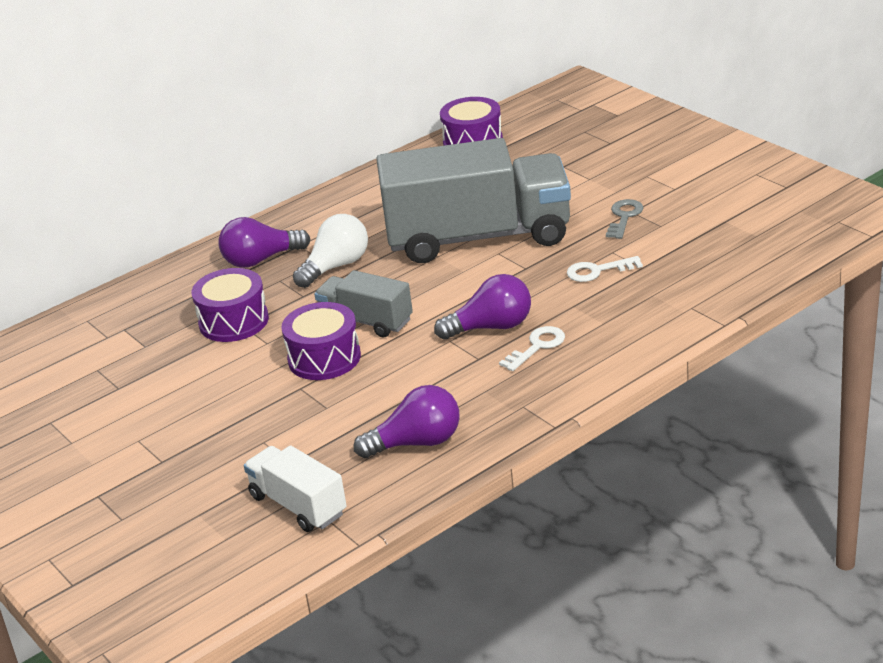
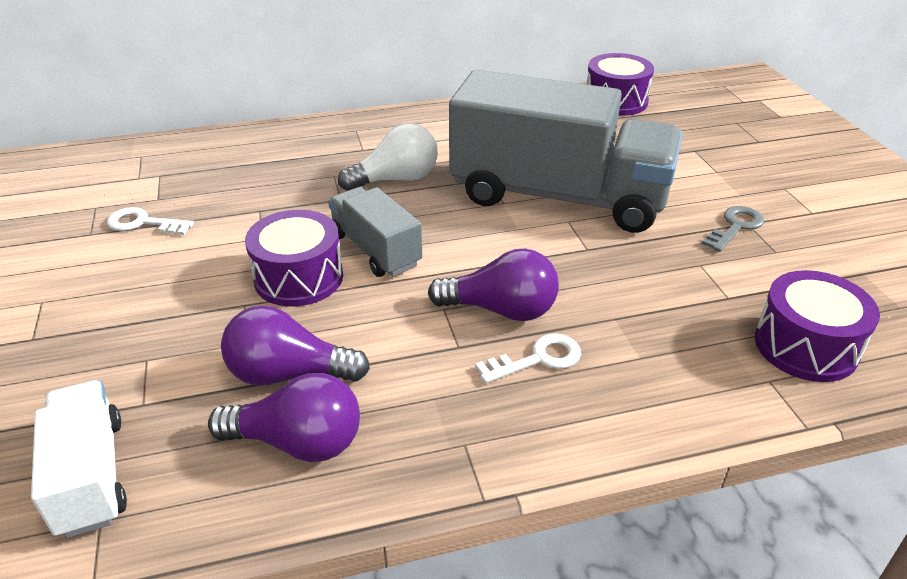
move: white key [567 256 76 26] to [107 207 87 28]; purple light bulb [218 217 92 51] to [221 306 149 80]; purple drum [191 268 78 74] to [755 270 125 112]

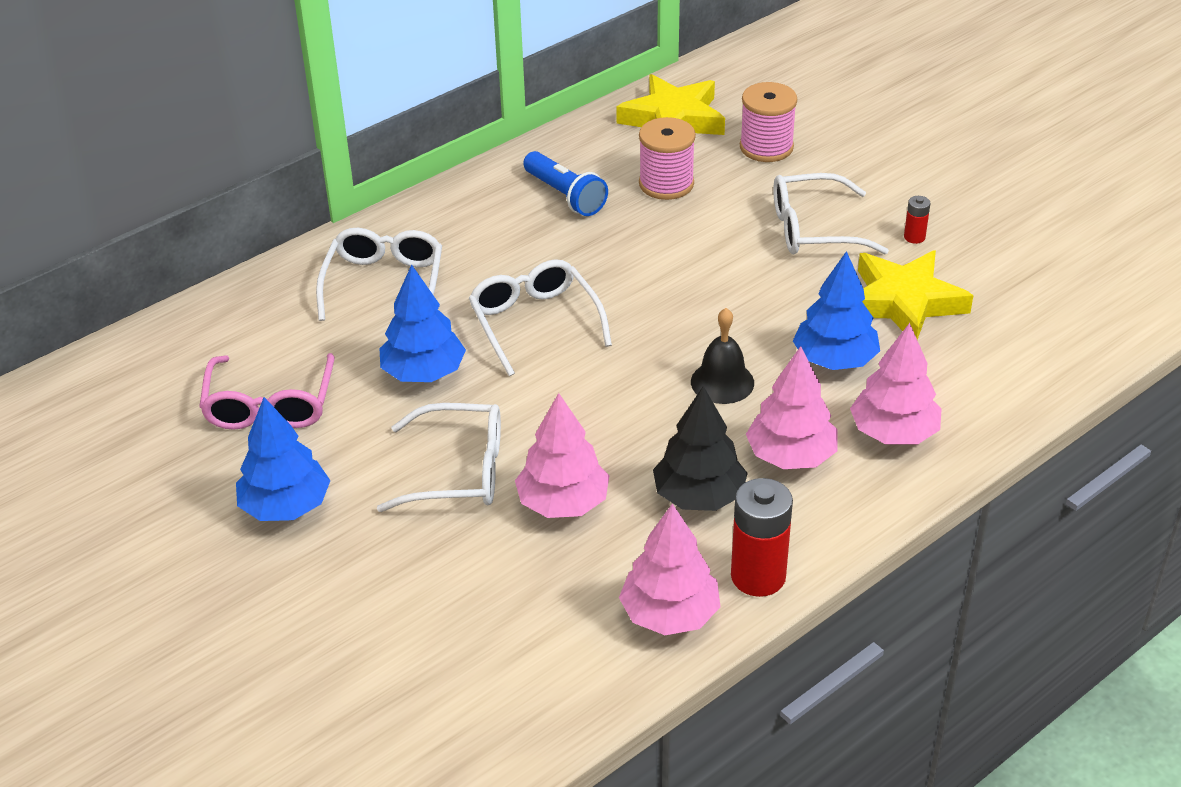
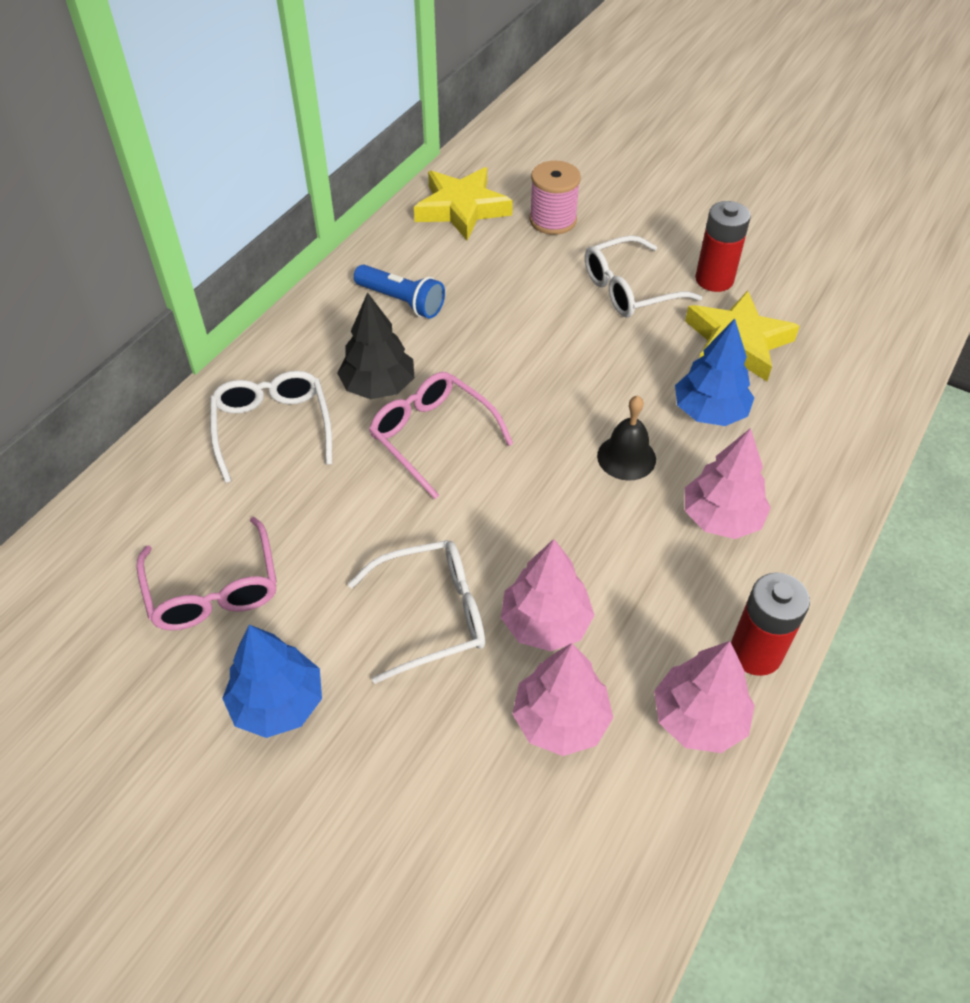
delete: blue tree [380 264 86 118]; pink spool [639 117 57 83]
move: black tree [653 386 95 125] to [337 292 77 107]; pink tree [850 323 92 121] to [512 643 101 113]
recolor: white glasses [469 259 143 117] to pink glasses [369 372 144 127]
resize: red battery [904 196 26 48] = [695 201 56 91] x2.08

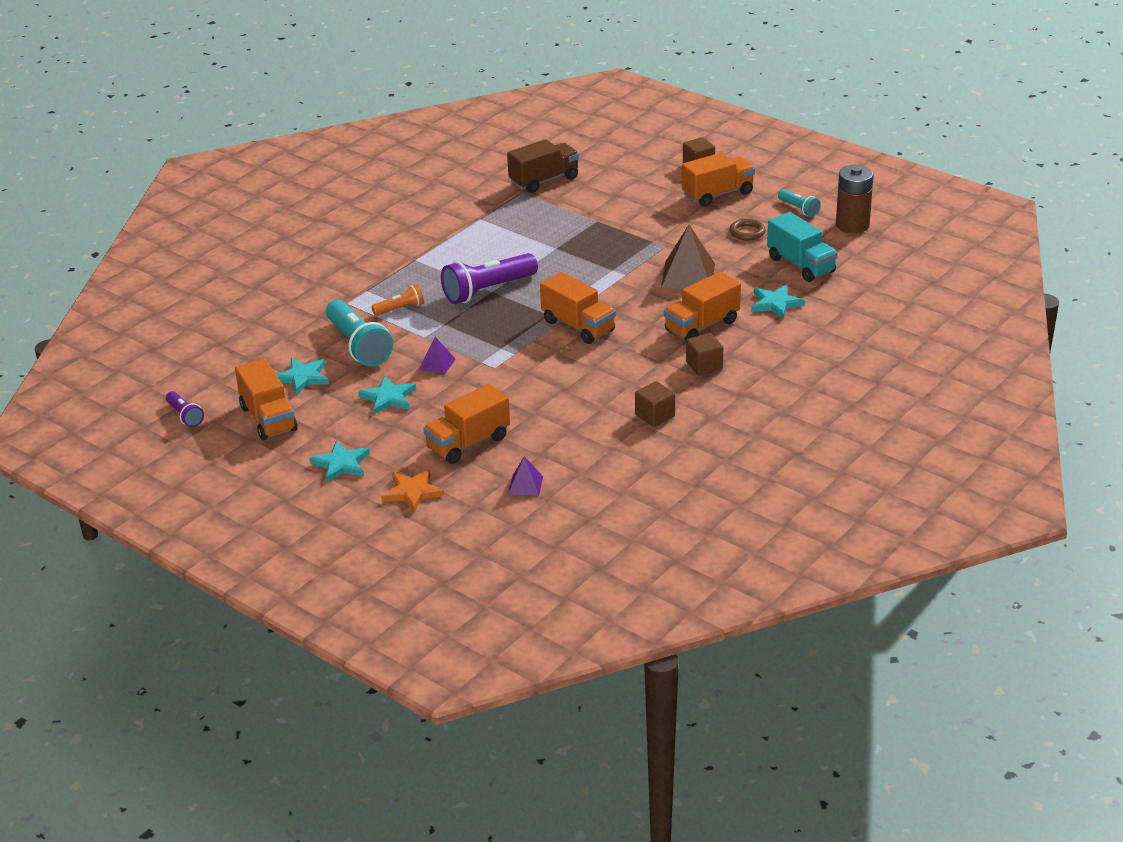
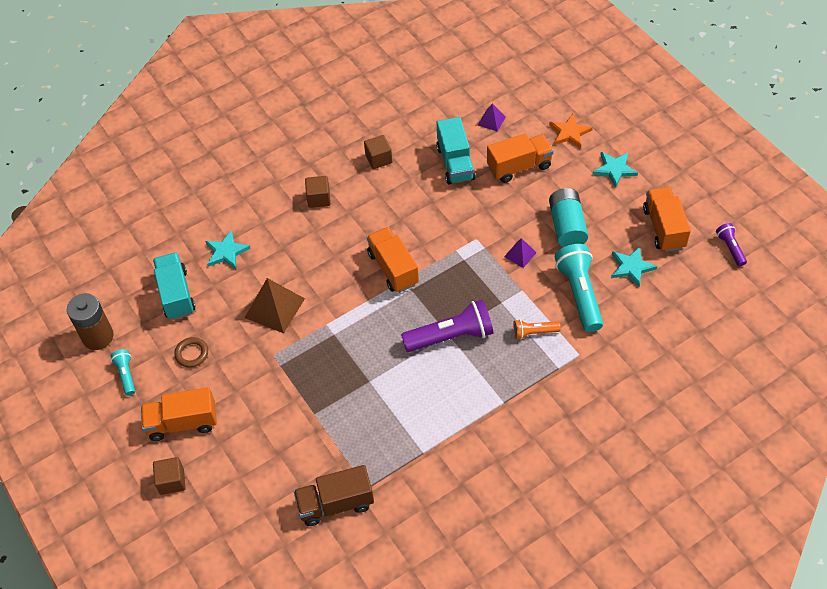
delete: orange truck [664 272 77 69]
insert: turquoise truck [436 117 39 67]
replace: turquoise star [358 376 58 38] to turquoise battery [549 188 39 59]

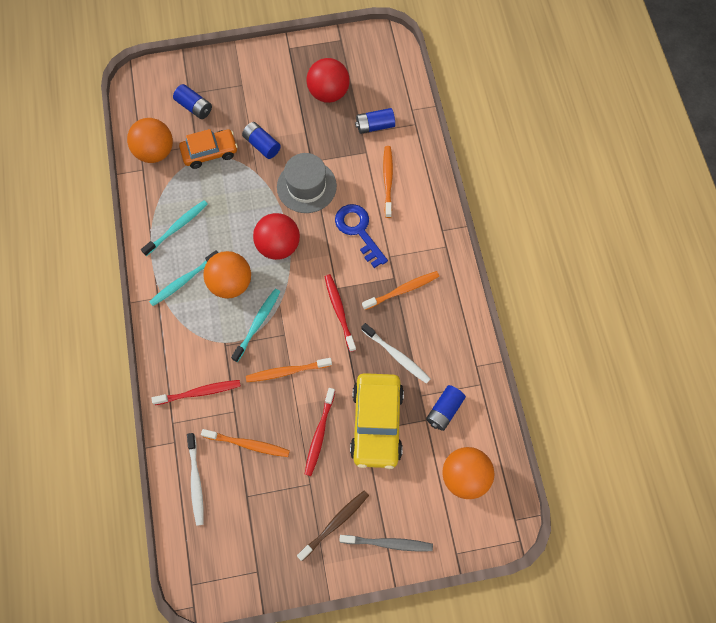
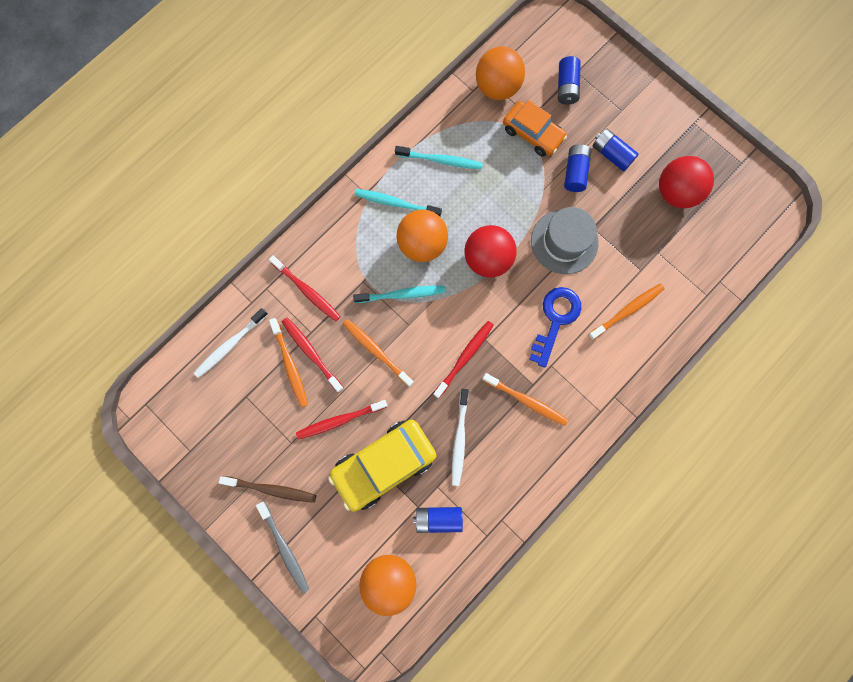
insert: red toothbrush [282 317 62 75]
move: blue battery [355 108 40 26] to [593 129 46 42]

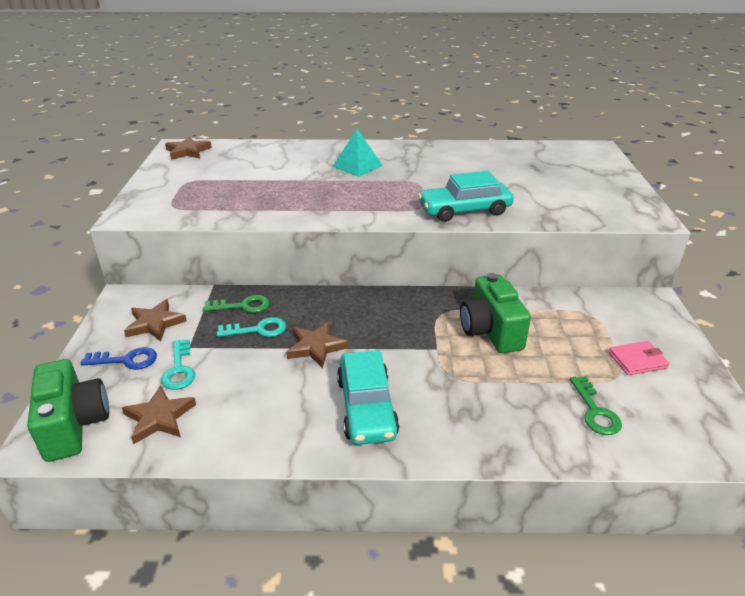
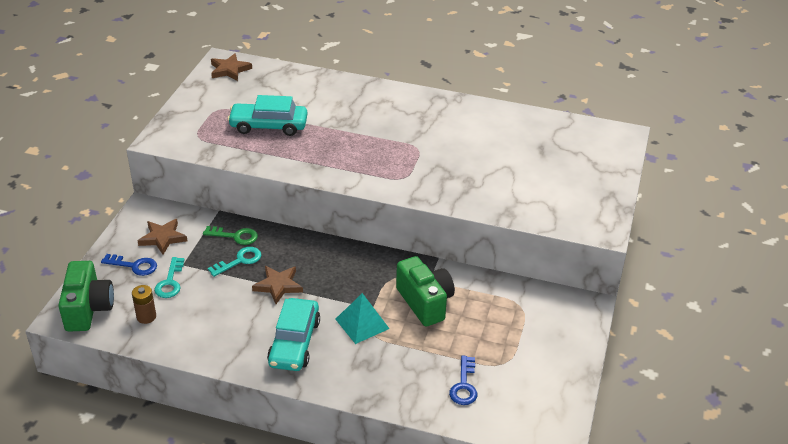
delete: pink wallet [608 341 61 34]
move: turquoise car [418 171 96 51] to [227 95 81 41]; turquoise pyramid [333 129 50 48] to [335 293 55 51]
replace: brown star [122 385 74 59] to brown battery [132 285 24 39]
recolor: green key [570 376 52 59] to blue key [449 355 28 50]
rotate: turquoise key [217 317 69 20] = [208 247 53 30] 45 degrees counterclockwise; green camera [460 273 71 80] = [396 256 59 71] 150 degrees clockwise

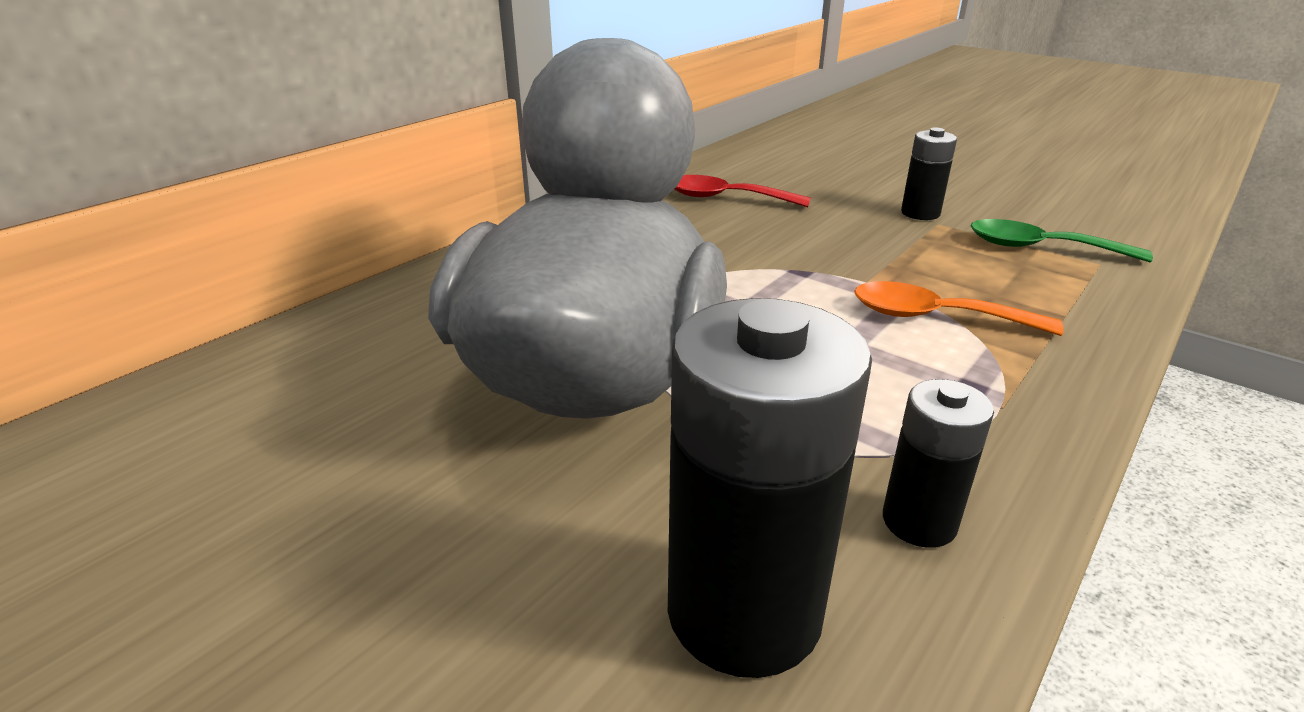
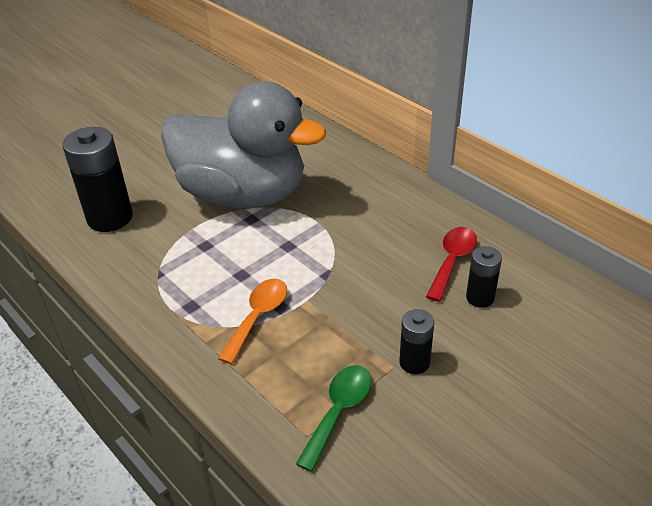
move: black battery [883 379 111 169] to [466 246 36 62]

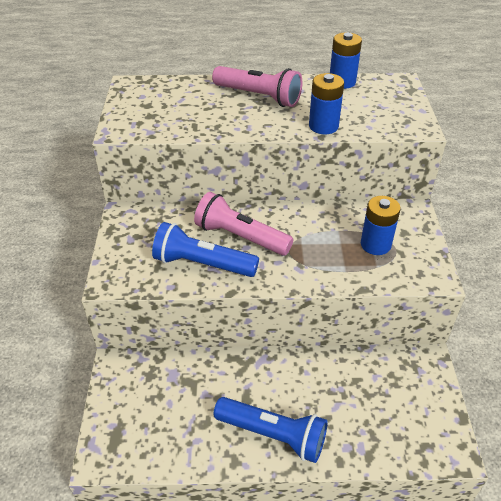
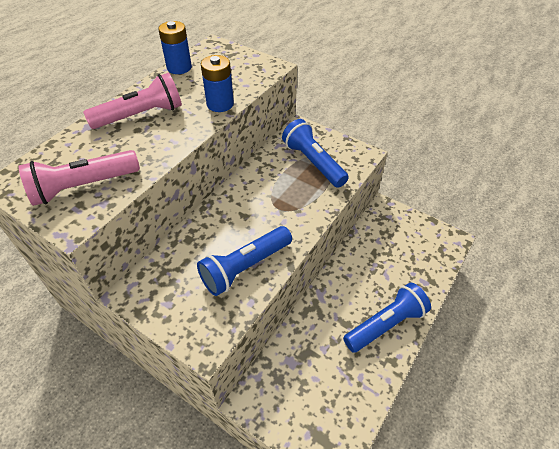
move: pink flashlight [194 192 99 64] to [19 150 121 56]
replace: blue battery [361 196 40 59] to blue flashlight [282 119 67 69]

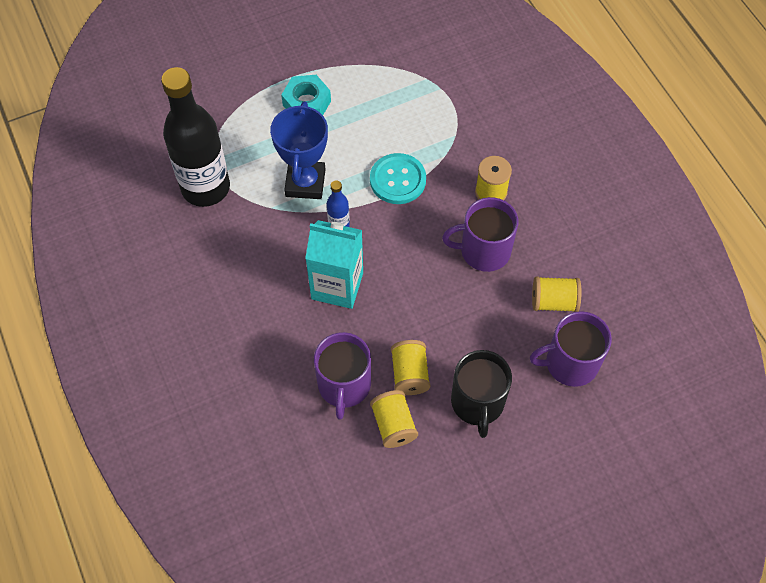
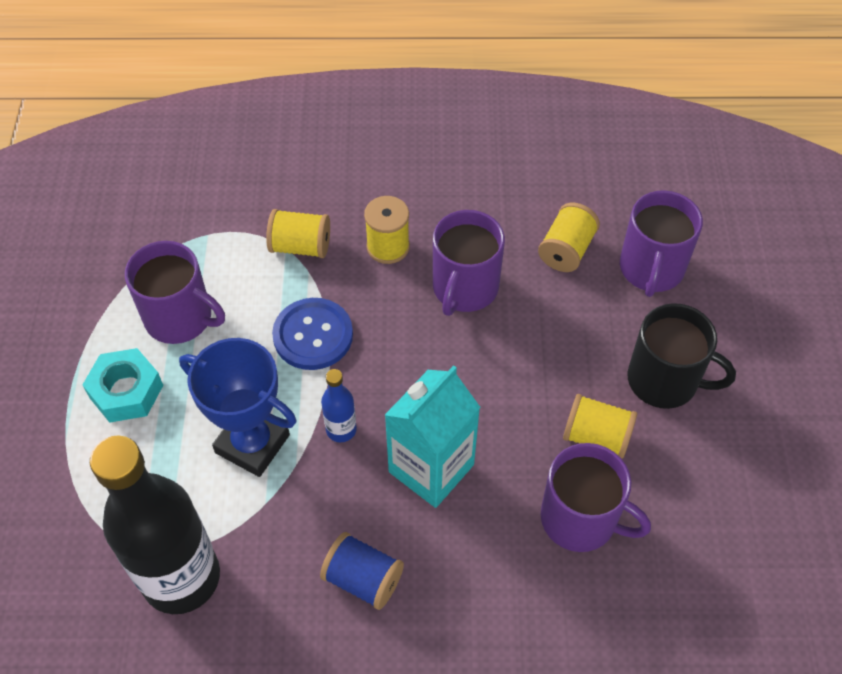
insert: purple mug [125 241 100 103]; blue spool [320 532 84 78]
move: yellow spool [370 390 48 58] to [266 209 64 49]
recolor: turquoise button [370 153 56 51] to blue button [272 298 81 72]

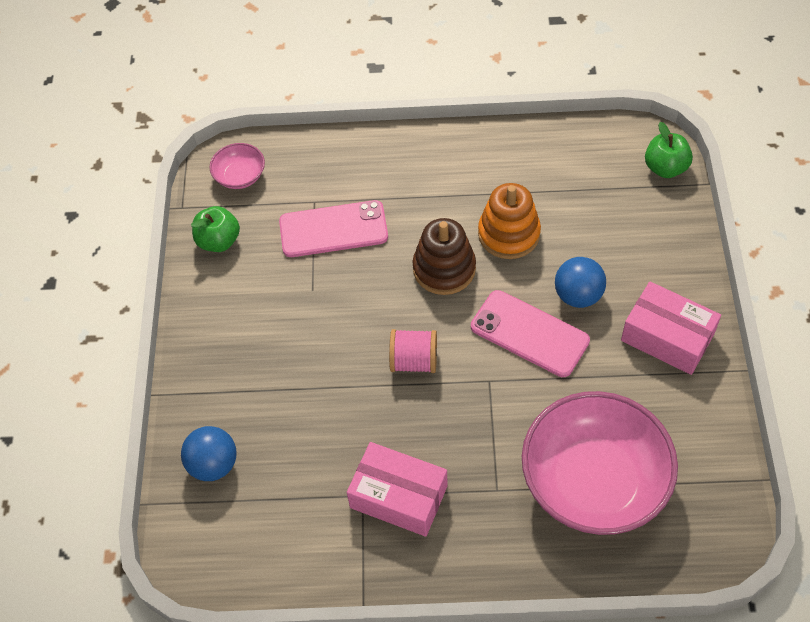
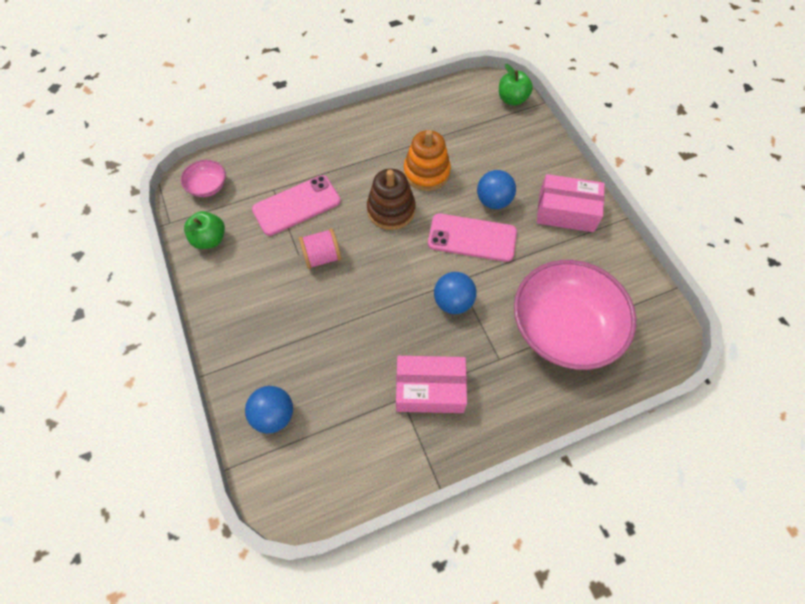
insert: blue ball [434 272 43 42]
move: pink spool [389 329 48 44] to [299 228 43 41]

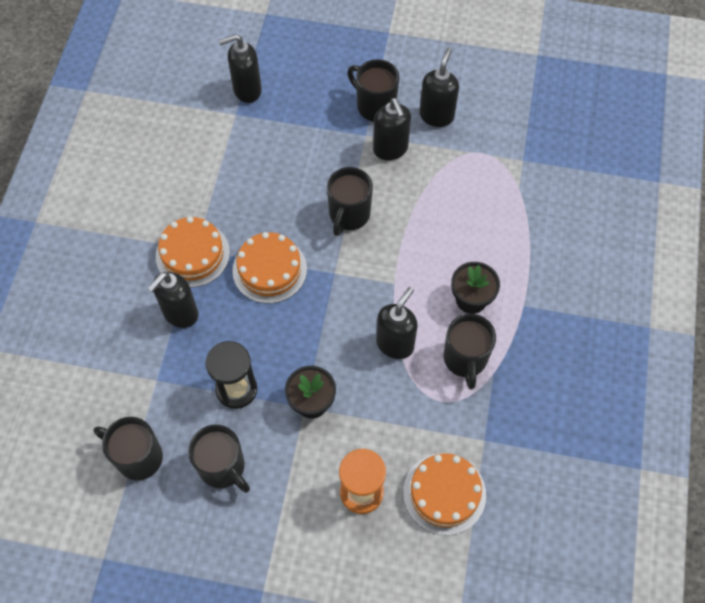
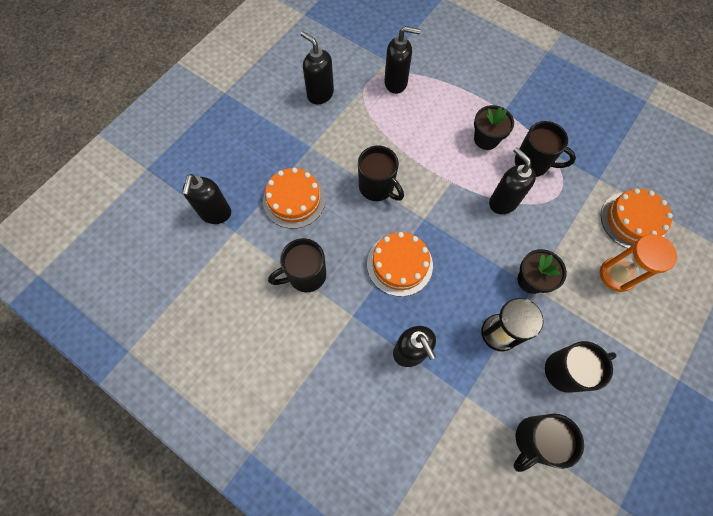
move: orange cake [156 217 74 71] to [263 168 63 61]; black mug [347 59 52 63] to [268 238 58 54]; black soap dispenser [373 98 38 62] to [384 26 37 68]

